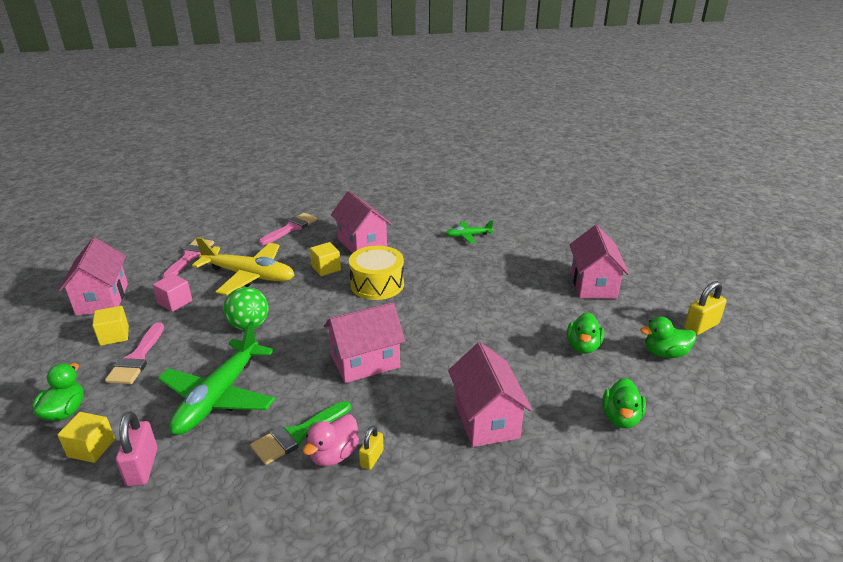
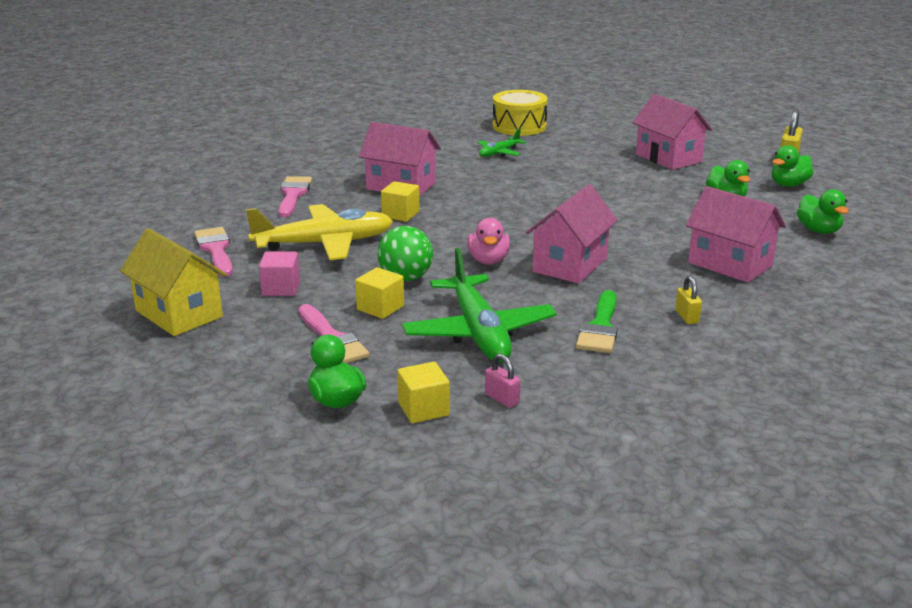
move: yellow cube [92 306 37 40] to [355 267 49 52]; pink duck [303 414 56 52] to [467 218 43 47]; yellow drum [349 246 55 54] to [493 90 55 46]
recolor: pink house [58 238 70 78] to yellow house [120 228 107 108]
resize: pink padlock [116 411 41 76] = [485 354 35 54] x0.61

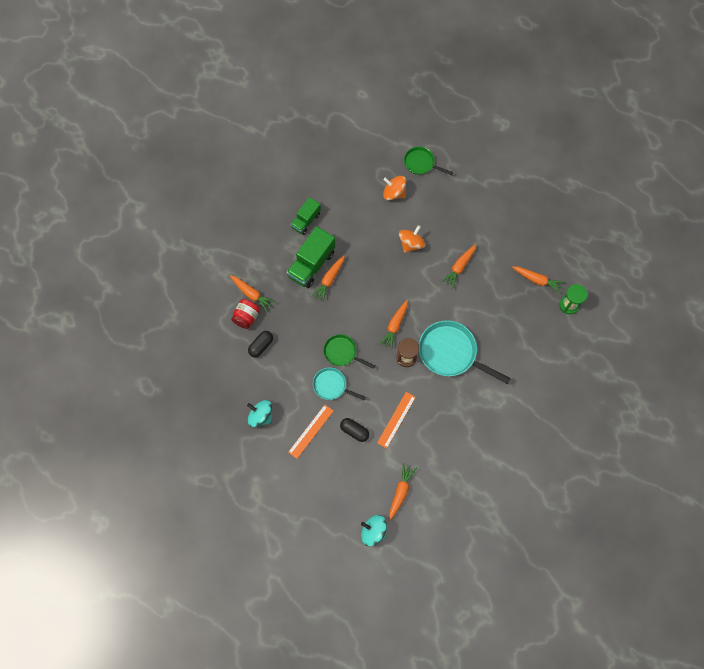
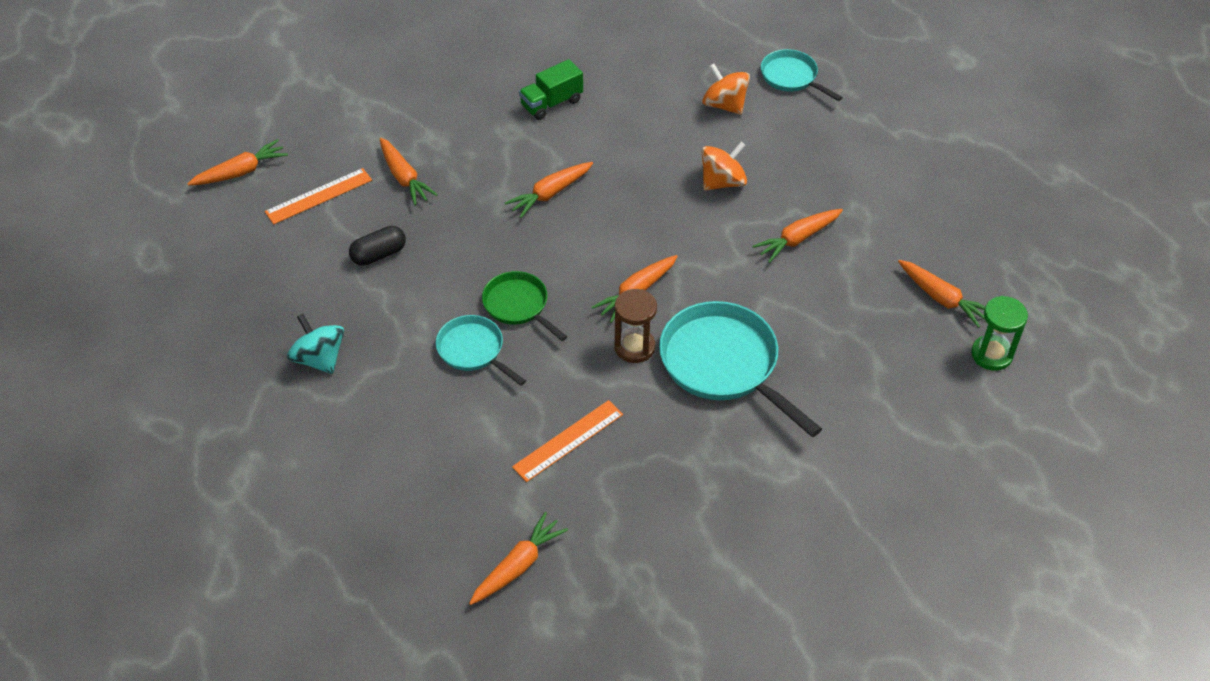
delete: red jar [231 299 29 30]; green truck [287 226 48 62]; black capsule [340 418 29 24]; turquoise spinning top [361 515 26 31]
insert: orange carrot [187 139 101 46]
move: orange ruler [288 405 45 54] to [265 168 107 56]
recolor: green pan [404 147 49 28] to turquoise pan [761 49 82 52]

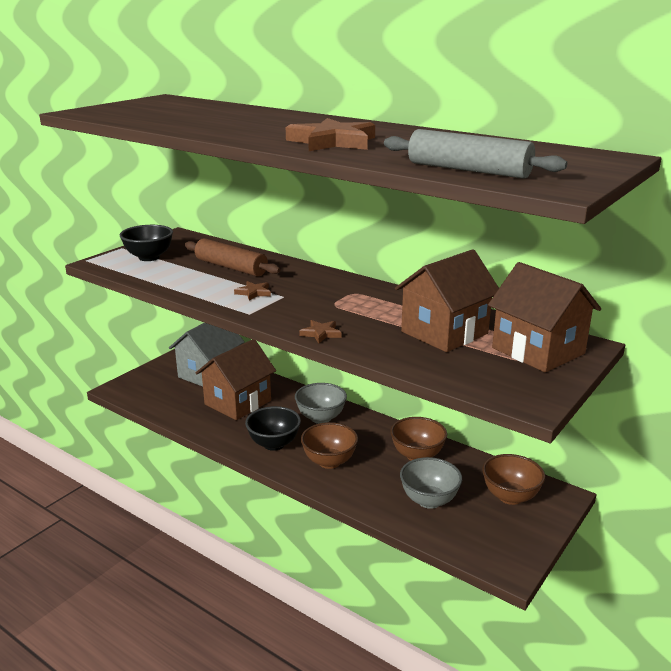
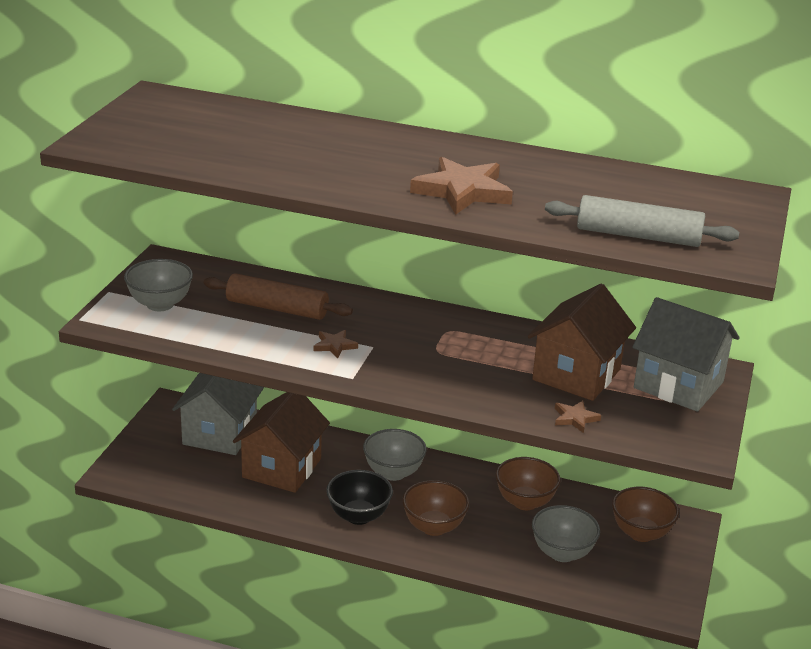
move: brown star [299 320 42 23] to [555 400 46 33]
recolor: black bowl [120 225 53 36] to grey bowl [124 259 69 52]; brown house [488 262 113 110] to grey house [632 297 108 115]

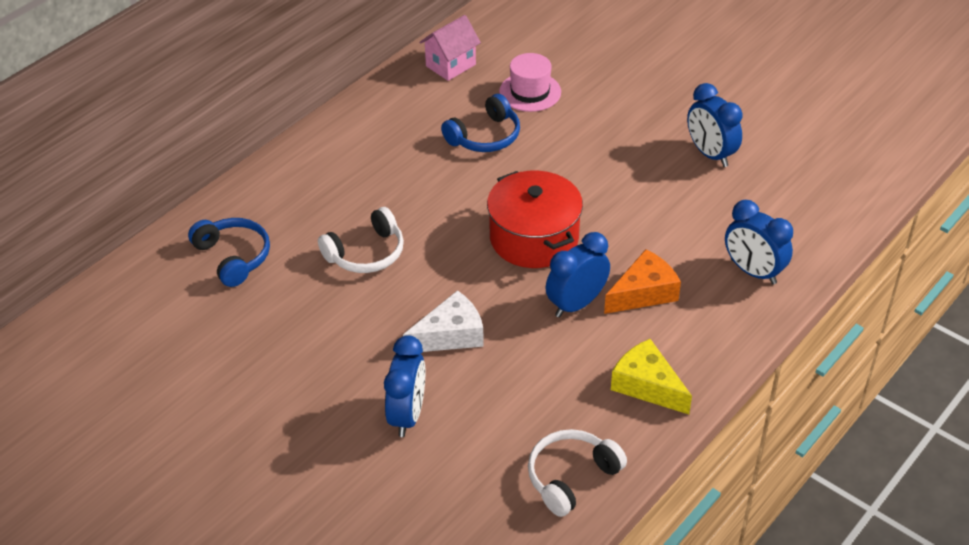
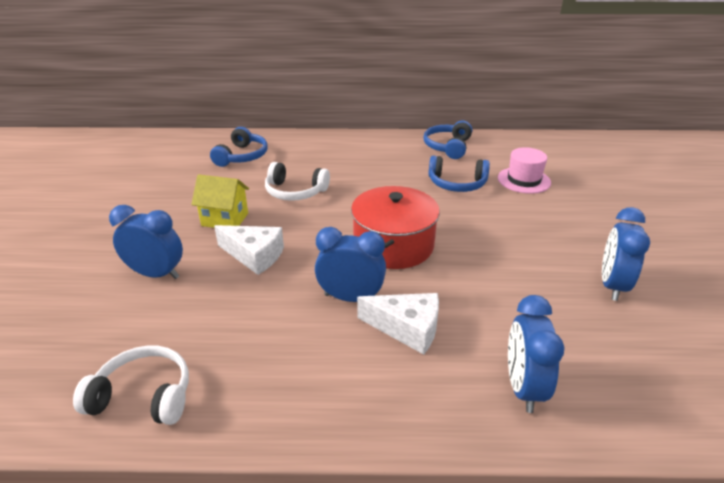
delete: pink house [419 15 62 66]; yellow cheese [611 339 81 75]
insert: yellow house [192 174 57 54]; blue headphones [423 121 49 38]
recolor: orange cheese [604 249 77 65] to white cheese [357 293 82 62]
rotate: blue clock [384 335 42 102] = [109 205 74 74] 135 degrees counterclockwise

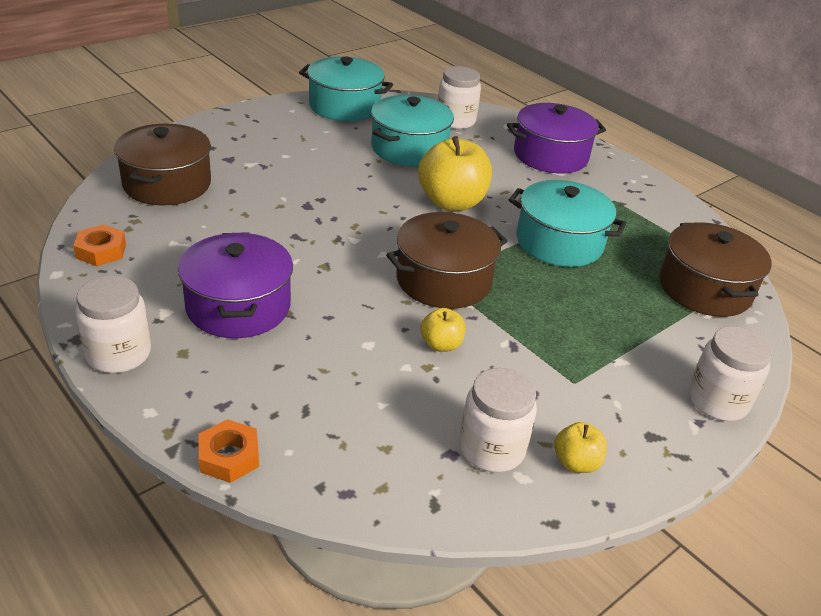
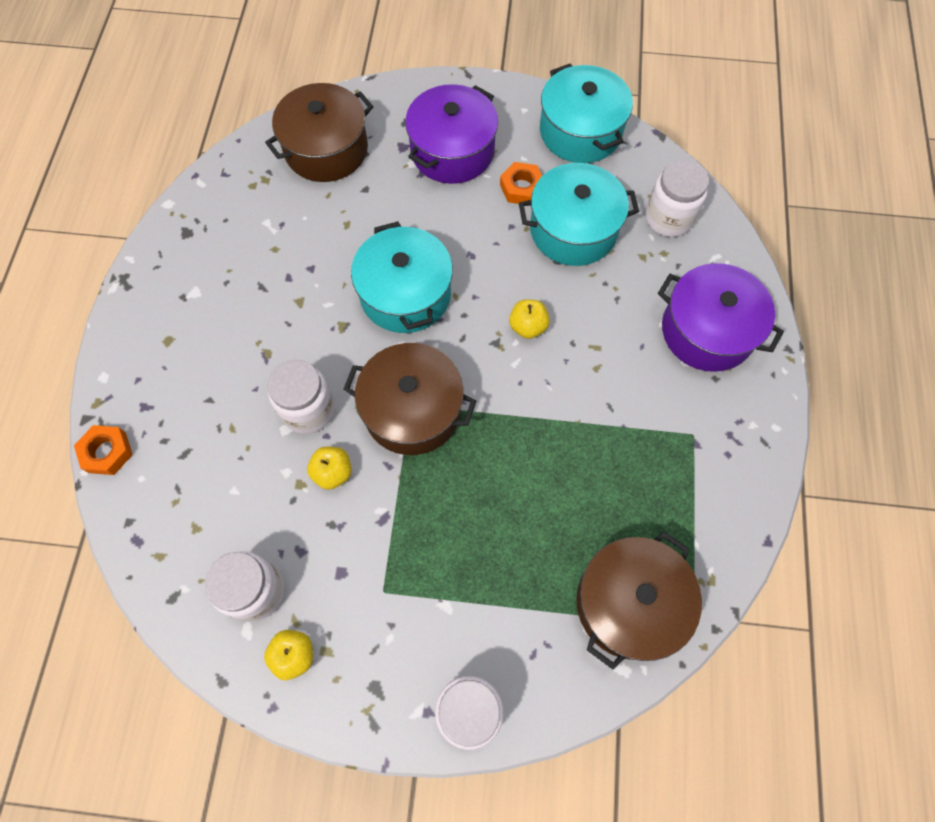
move: white jar [75 275 76 98] to [268 360 67 74]; turquoise pot [509 180 118 87] to [351 221 102 112]; purple pot [178 232 115 106] to [405 84 93 100]; orange nut [73 224 53 42] to [500 162 42 42]
resize: yellow apple [418 136 74 75] = [509 299 41 40] x0.49

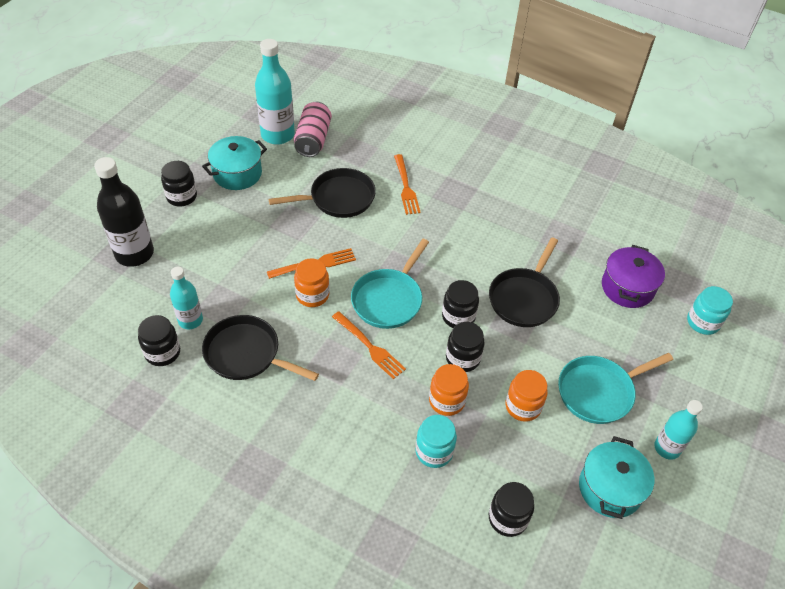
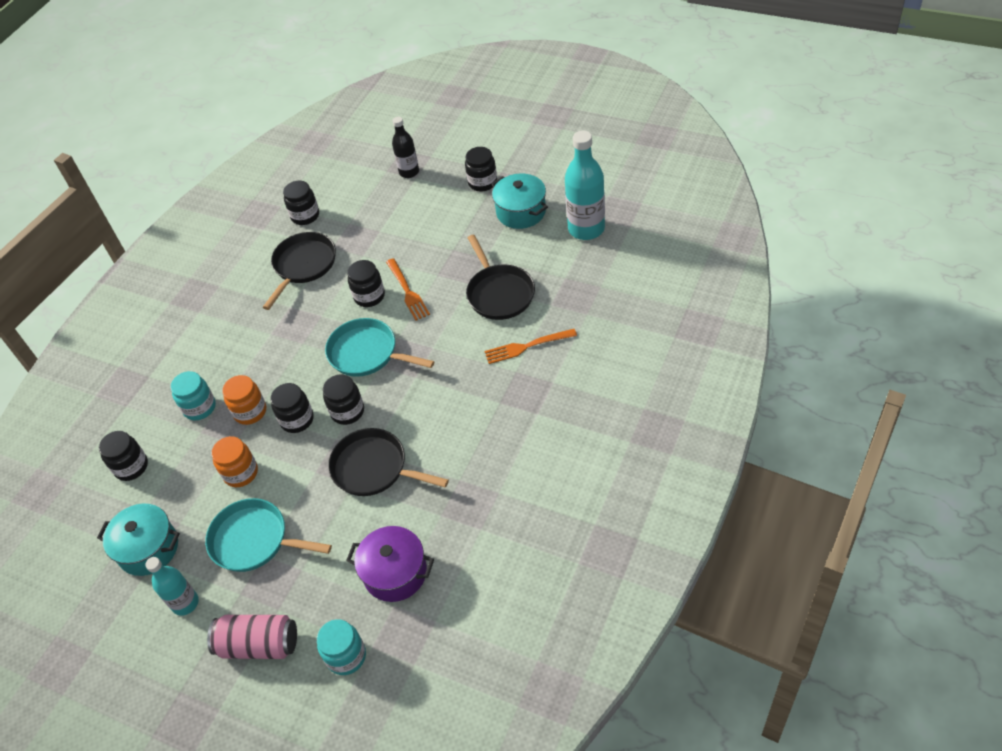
delete: turquoise bottle [170 267 33 62]; orange fork [332 311 74 68]
move: pink can [294 102 38 55] to [207 615 90 44]
recolor: orange jar [294 258 36 49] to black jar [347 260 38 47]
rotate: turquoise pan [558 353 115 71] = [205 498 127 74] 45 degrees counterclockwise
resize: black bottle [94 157 60 110] = [392 117 27 61] x0.60

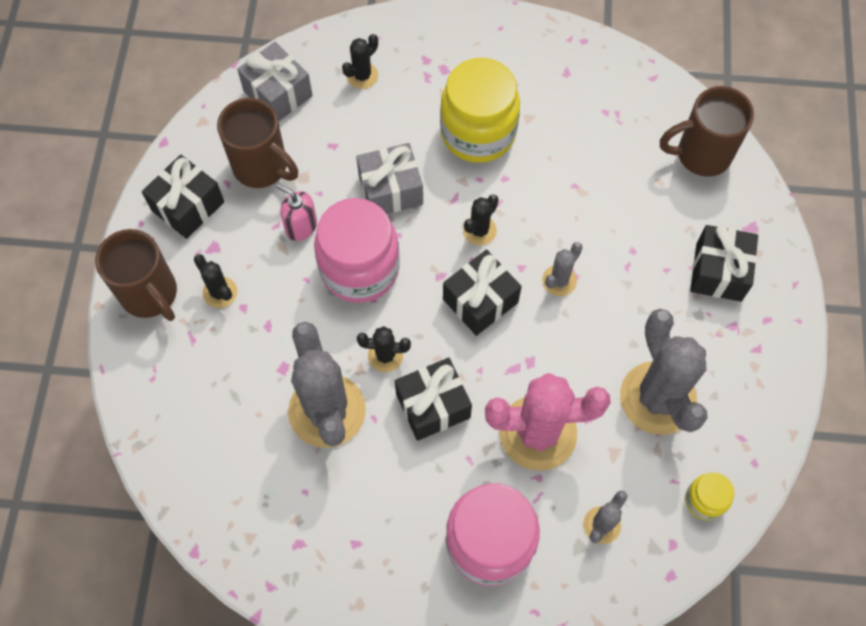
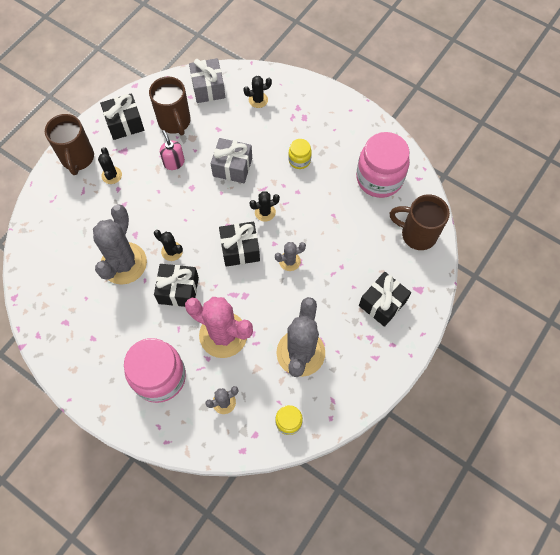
move: pink jar [314 198 86 105] to [356 132 54 66]
resize: yellow jar [440 58 80 105] = [288 139 24 30] x0.48

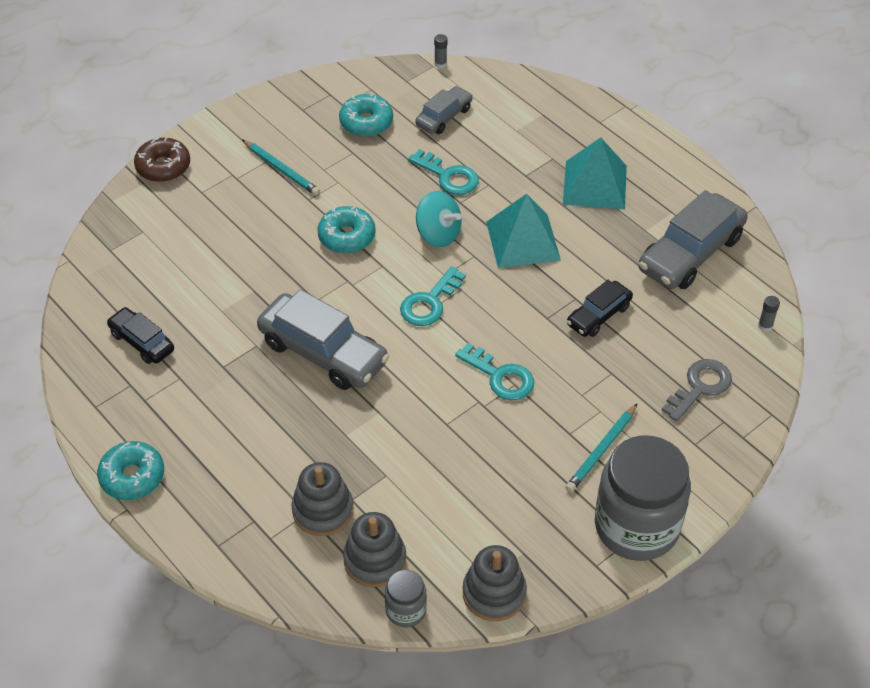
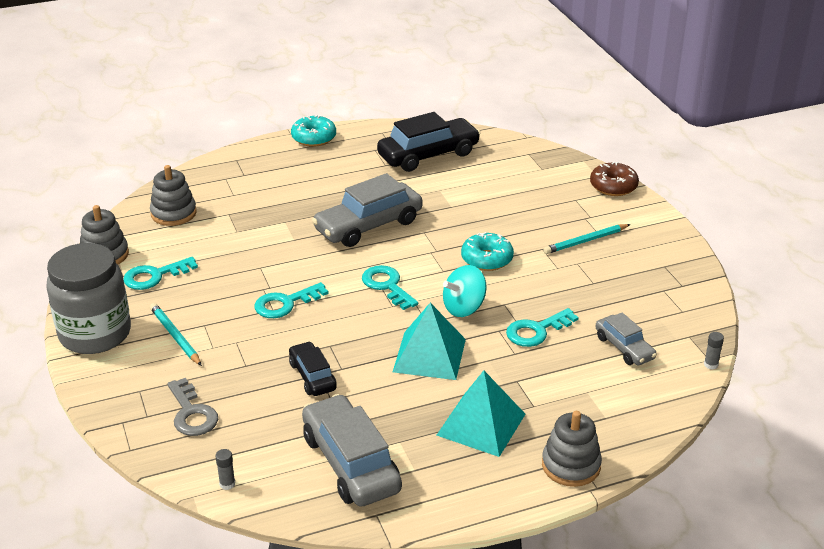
delete: turquoise donut [339 94 54 43]; grey jar [385 570 42 57]
insert: turquoise key [123 257 75 33]
move: grey stacking toy [292 462 62 74] to [542 411 60 76]
resize: black car [107 307 67 57] = [377 112 104 60] x1.78

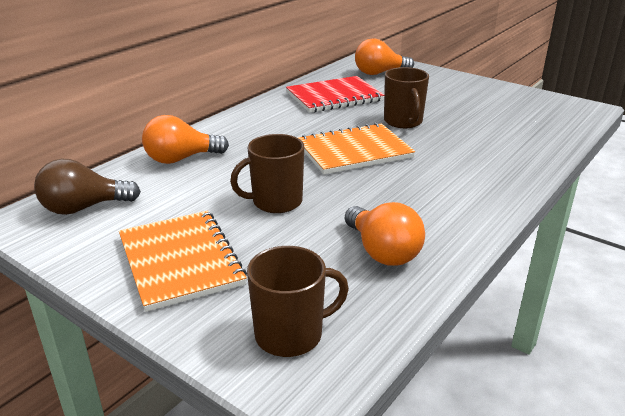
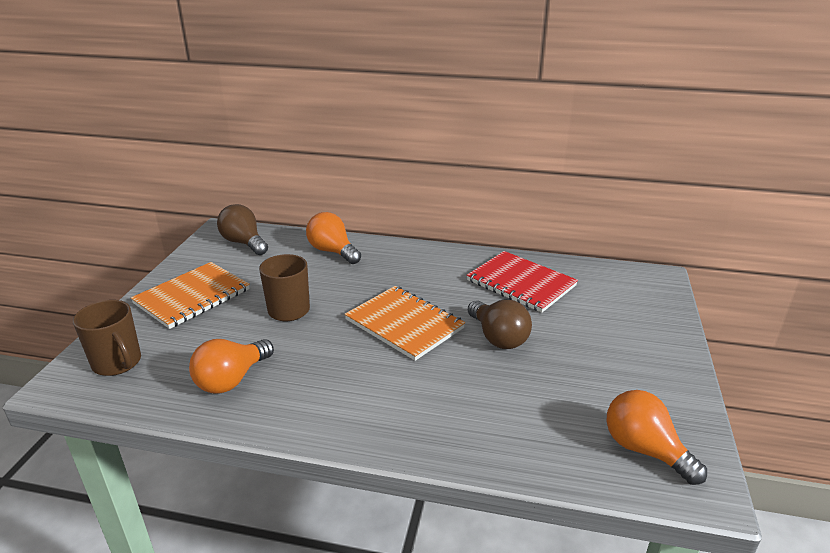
move: orange light bulb [355 38 59 37] to [607 390 100 95]
replace: brown mug [384 67 45 61] to brown light bulb [468 300 64 49]

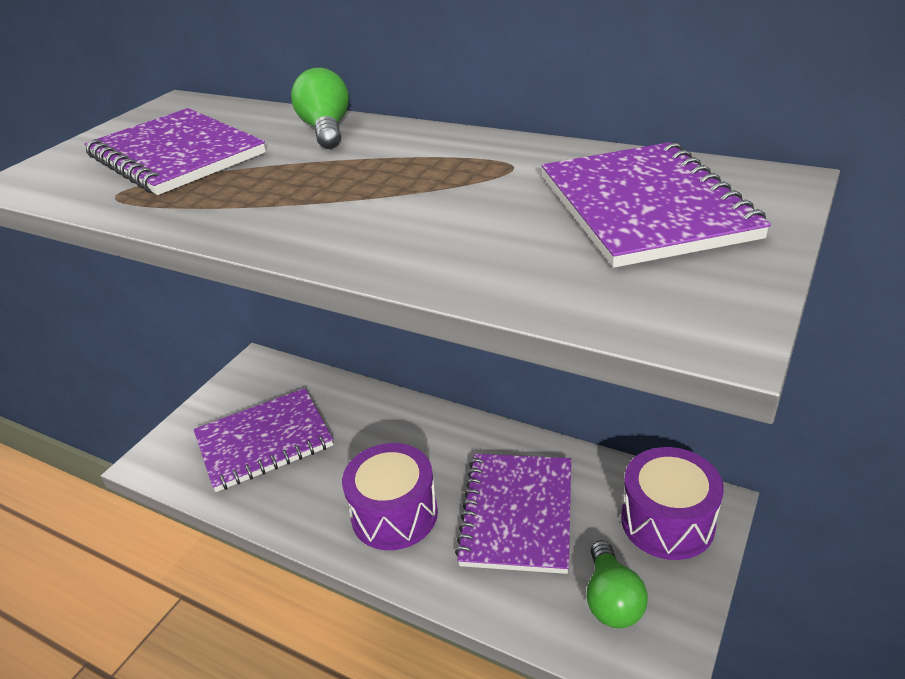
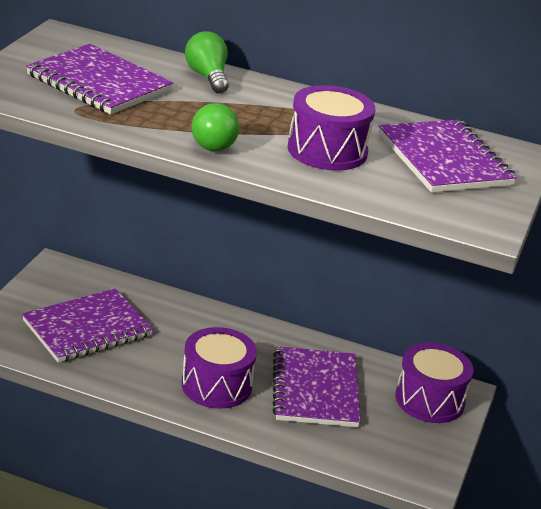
insert: purple drum [288 85 87 86]
move: green light bulb [587 540 61 88] to [191 103 48 48]

